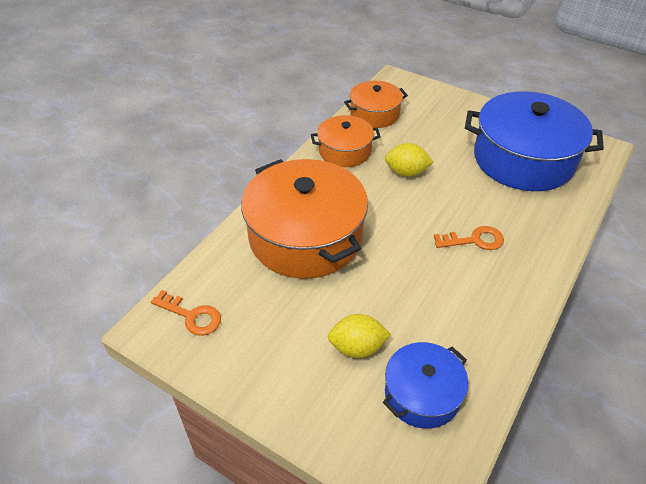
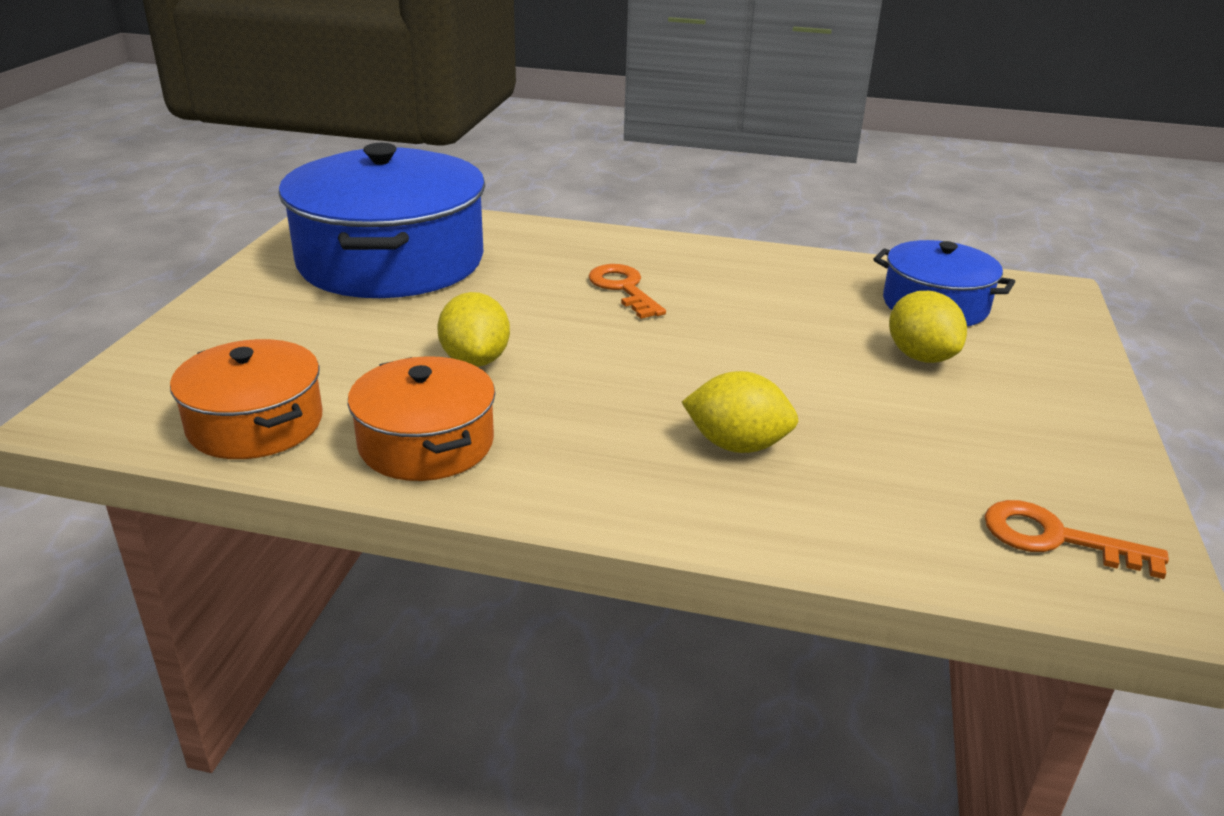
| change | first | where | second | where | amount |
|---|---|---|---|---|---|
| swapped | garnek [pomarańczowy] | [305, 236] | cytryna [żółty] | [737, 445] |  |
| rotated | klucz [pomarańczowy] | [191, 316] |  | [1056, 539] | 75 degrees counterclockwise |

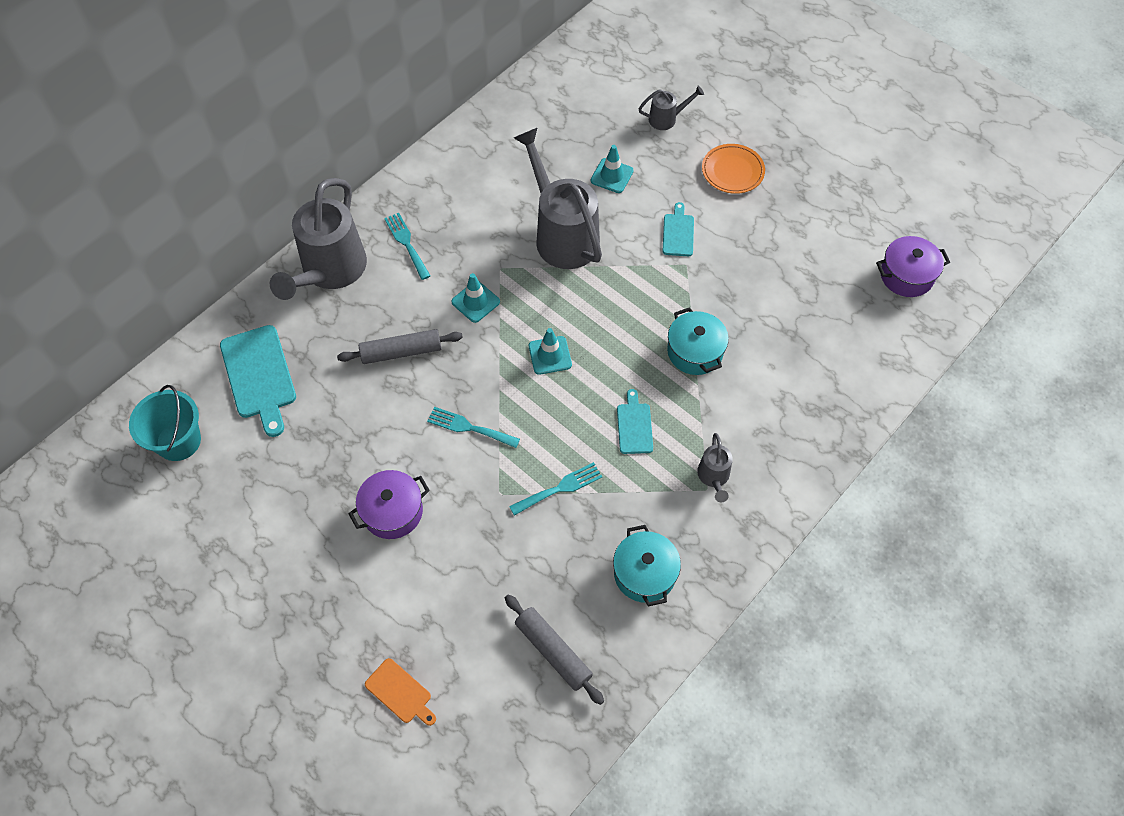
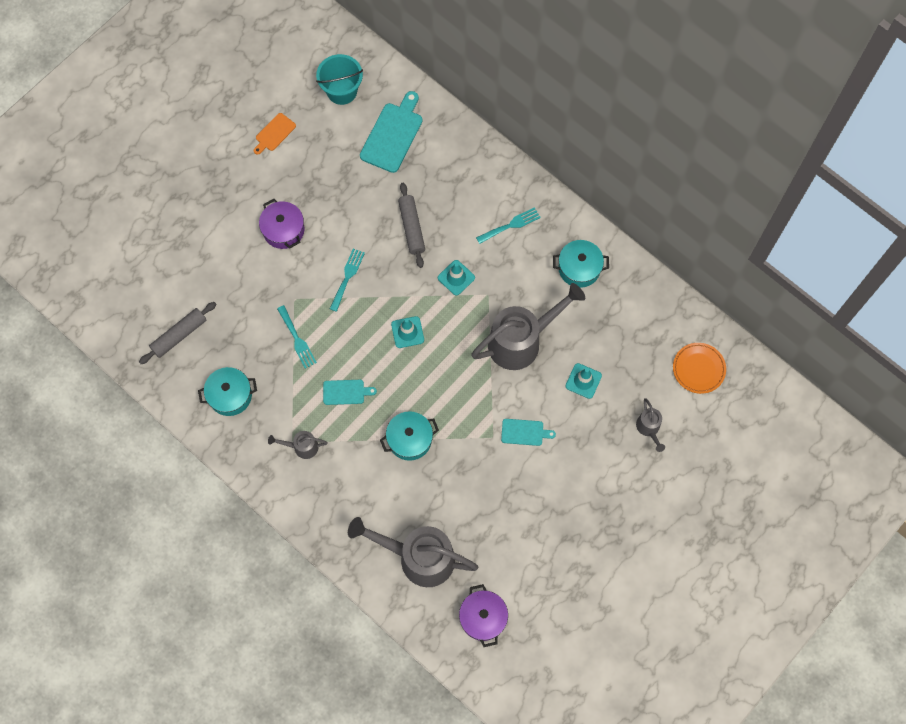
| change | first | where | second | where | amount |
|---|---|---|---|---|---|
| new |  |  | garnek [turkusowy] | [579, 268] |  |
| shifted | konewka [szary] | [330, 271] |  | [418, 557] |  |
| shifted | deska do krojenia [pomarańczowy] | [400, 692] |  | [274, 133] |  |
| shifted | talerz [pomarańczowy] | [732, 171] |  | [698, 369] |  |
| rotated | deska do krojenia [turkusowy] | [259, 376] |  | [393, 135] | 135 degrees clockwise |

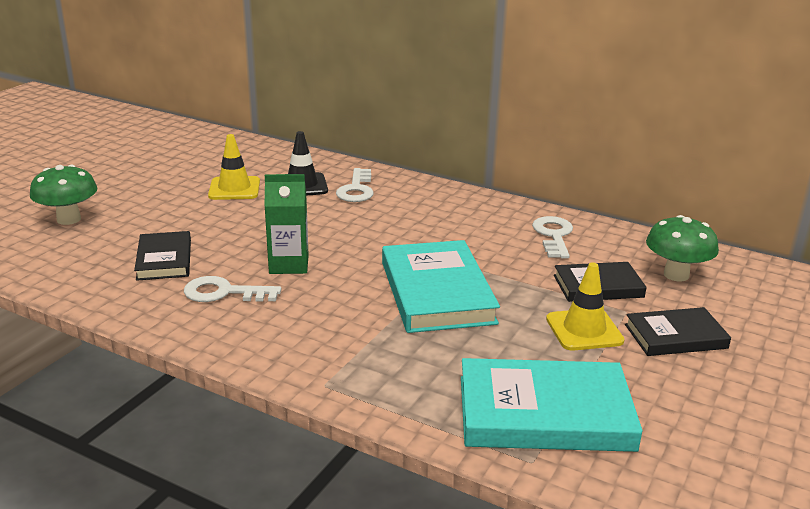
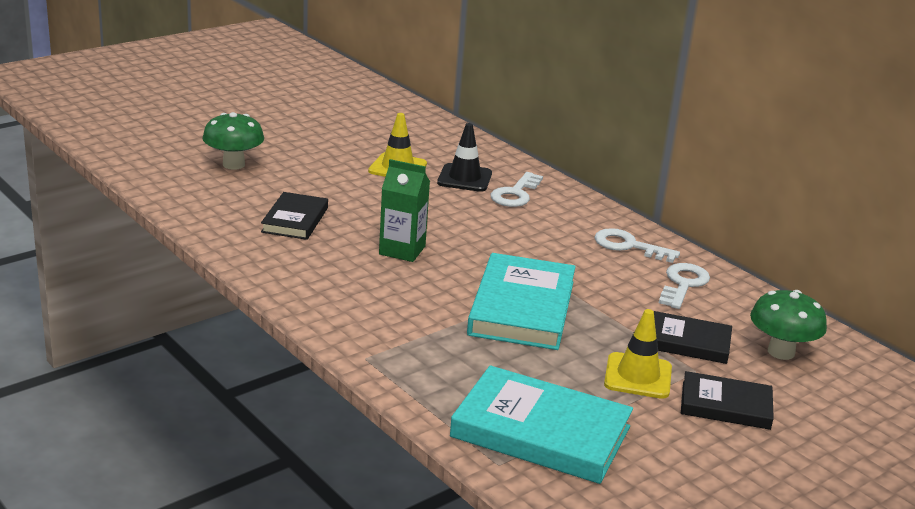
| change | first | where | second | where | amount |
|---|---|---|---|---|---|
| shifted | klucz [biały] | [224, 293] |  | [629, 246] |  |

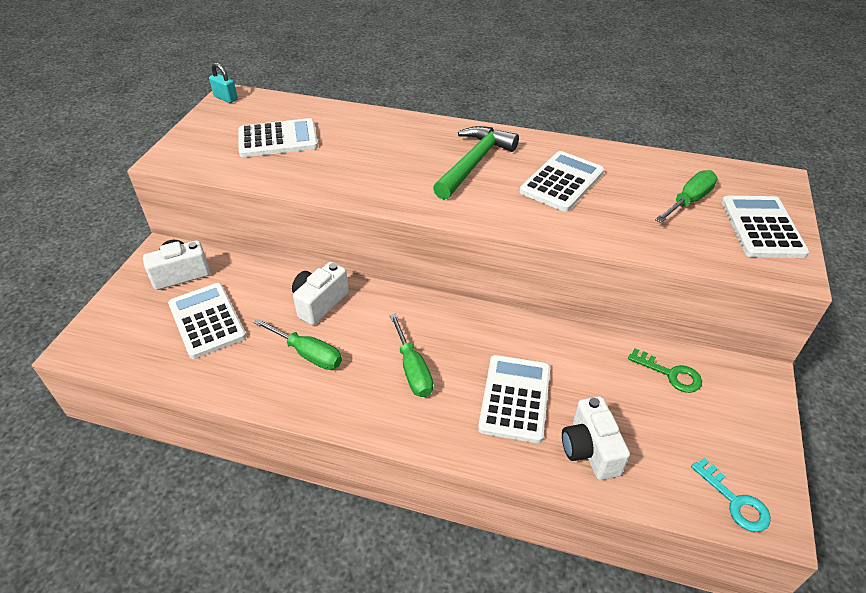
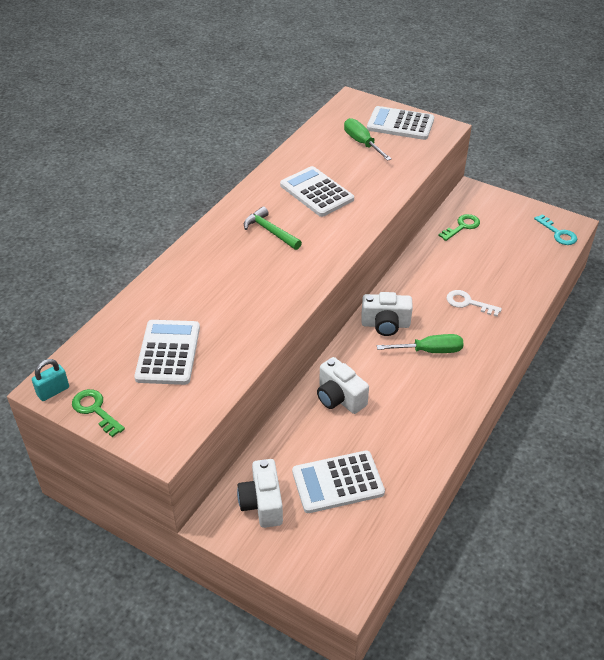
| change | first | where | second | where | amount |
|---|---|---|---|---|---|
| gone | śrubokręt [zielony] | [308, 354] |  |  |  |
| new |  |  | klucz [zielony] | [95, 410] |  |
| shifted | aparat fotograficzny [biały] | [590, 450] |  | [385, 324] |  |
| swapped | kalkulator [biały] | [514, 398] | klucz [biały] | [468, 303] |  |
| rotated | klucz [turkusowy] | [735, 501] |  | [558, 233] | 75 degrees clockwise |
| scaled | młotek [zielony] | [474, 163] |  | [270, 231] | x0.64 |

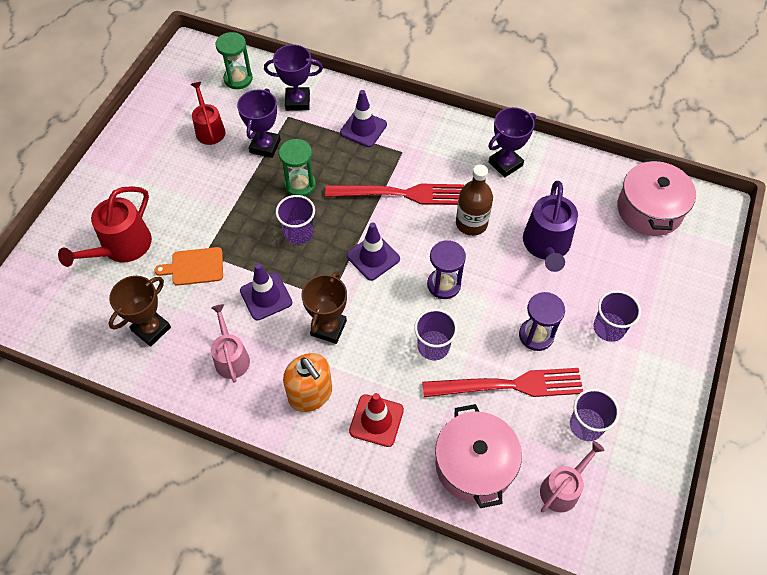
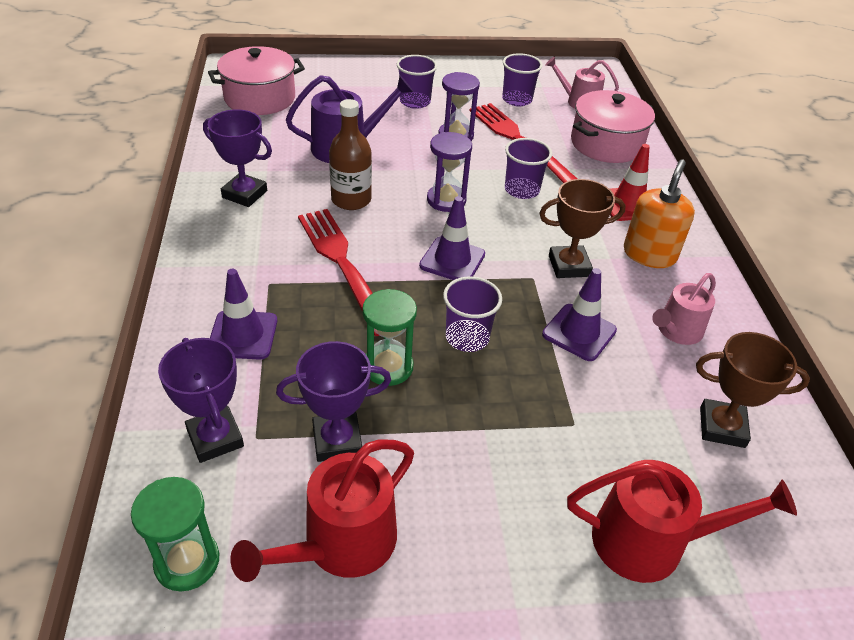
| change | first | where | second | where | amount |
|---|---|---|---|---|---|
| gone | deska do krojenia [pomarańczowy] | [194, 267] |  |  |  |
| scaled | konewka [czerwony] | [209, 130] |  | [341, 543] | x1.51 |

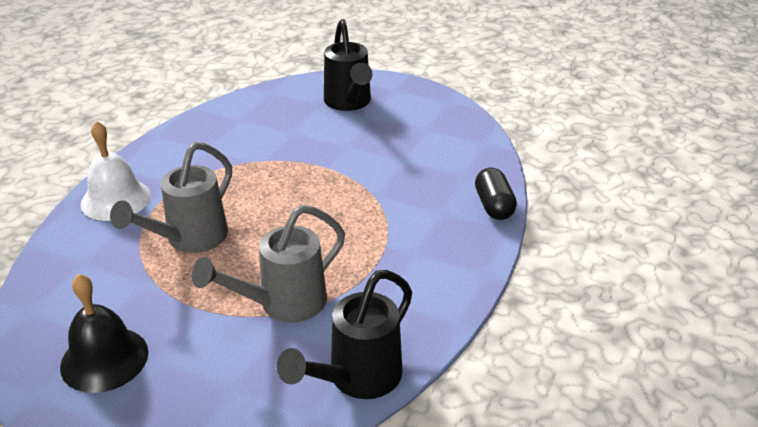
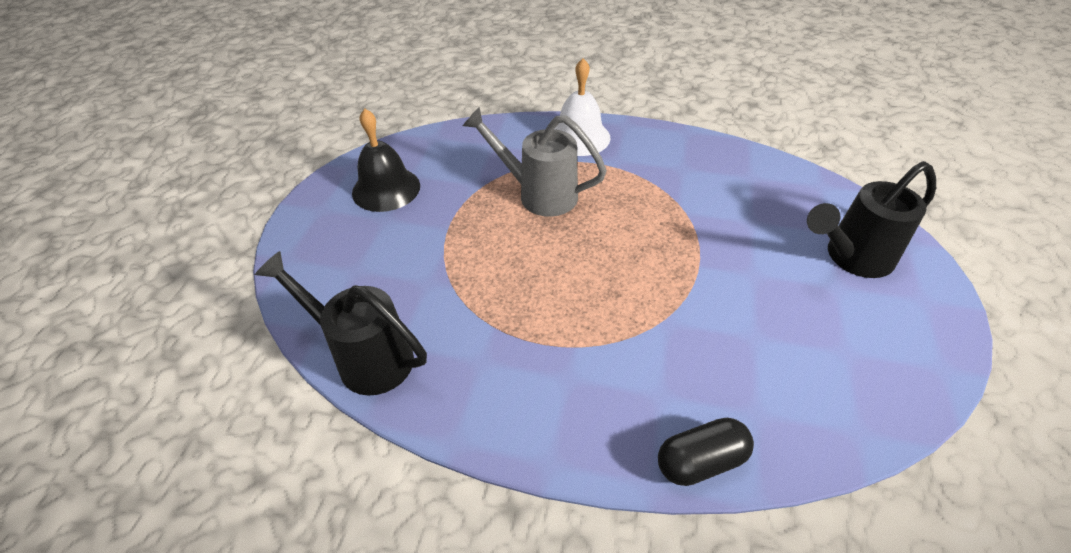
| change | first | where | second | where | amount |
|---|---|---|---|---|---|
| gone | konewka [szary] | [282, 304] |  |  |  |

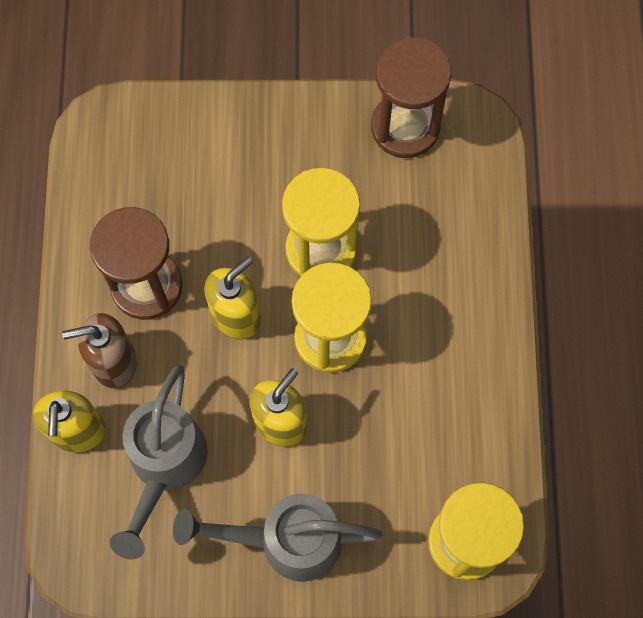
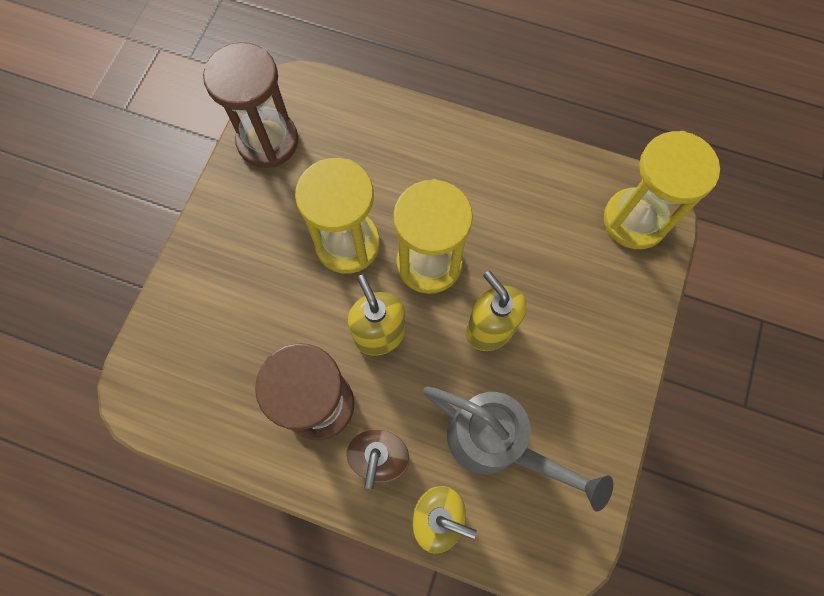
| change | first | where | second | where | amount |
|---|---|---|---|---|---|
| gone | konewka [szary] | [285, 540] |  |  |  |

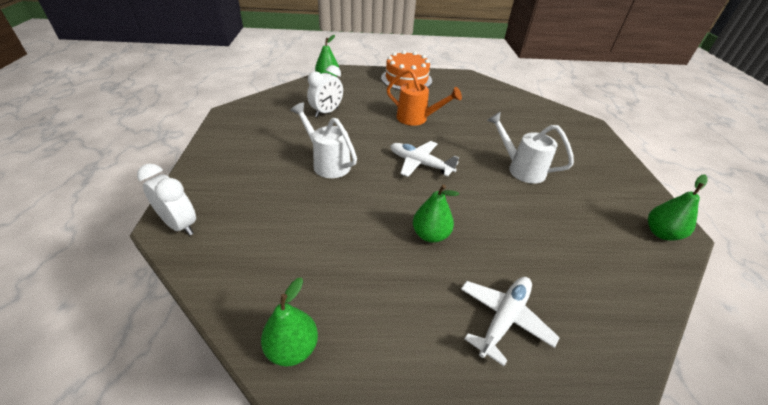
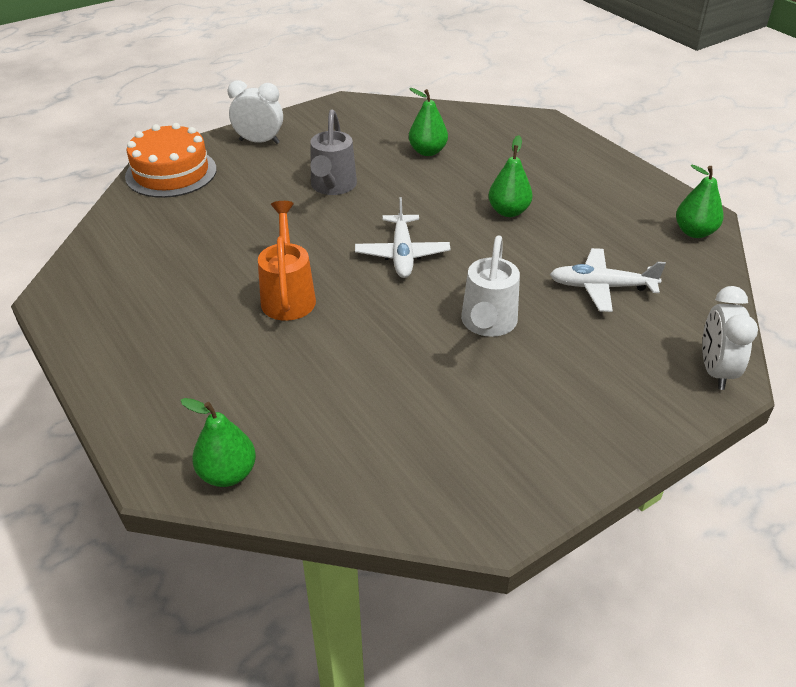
| change | first | where | second | where | amount |
|---|---|---|---|---|---|
| shifted | budzik [biały] | [326, 112] |  | [259, 142] |  |
| shifted | tort [pomarańczowy] | [406, 79] |  | [171, 173] |  |
| shifted | samolot [biały] | [504, 318] |  | [601, 287] |  |
| shifted | gruszka [zielony] | [661, 233] |  | [427, 151] |  |
| repainted | konewka [biały] | [521, 169] | konewka [szary] | [332, 187] |  |

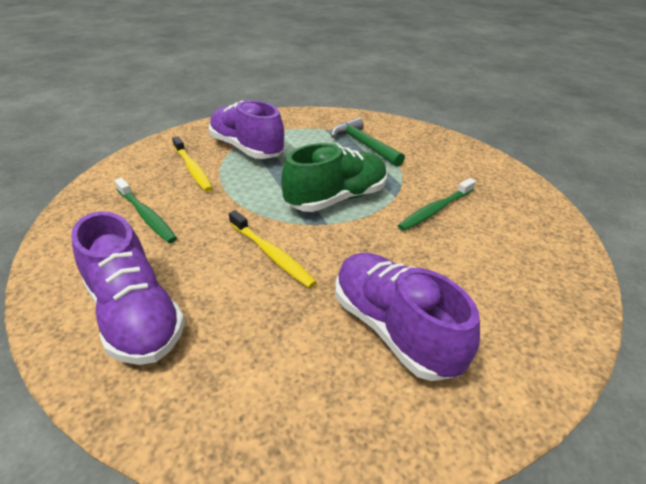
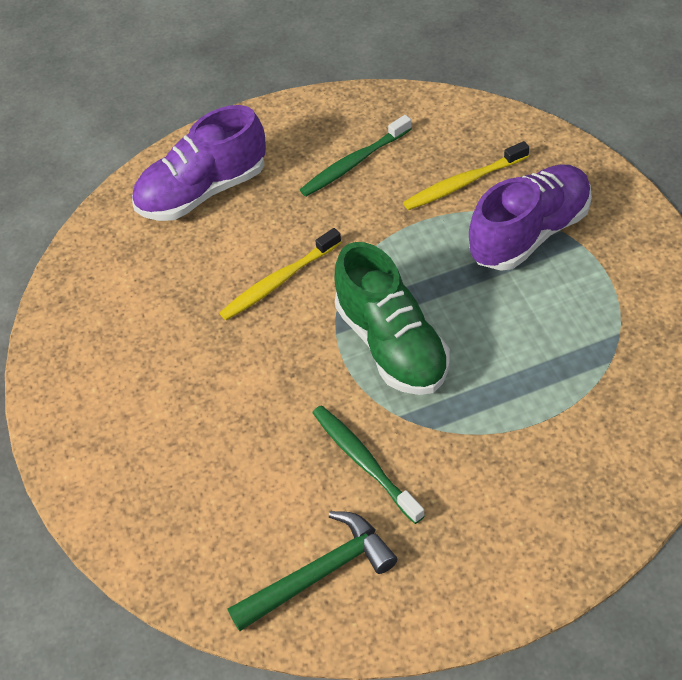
| change | first | where | second | where | amount |
|---|---|---|---|---|---|
| gone | but [fioletowy] | [393, 328] |  |  |  |
| shifted | młotek [zielony] | [364, 145] |  | [319, 574] |  |

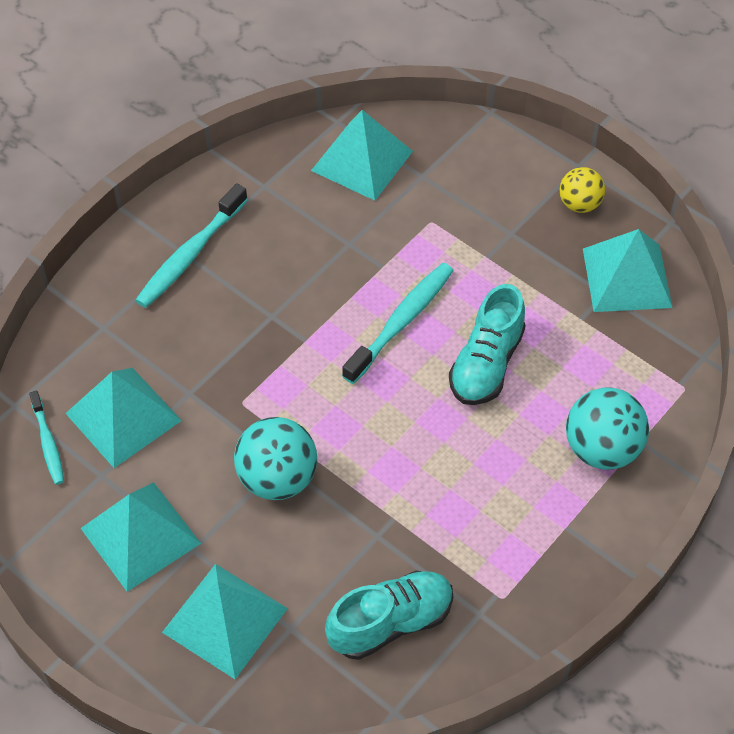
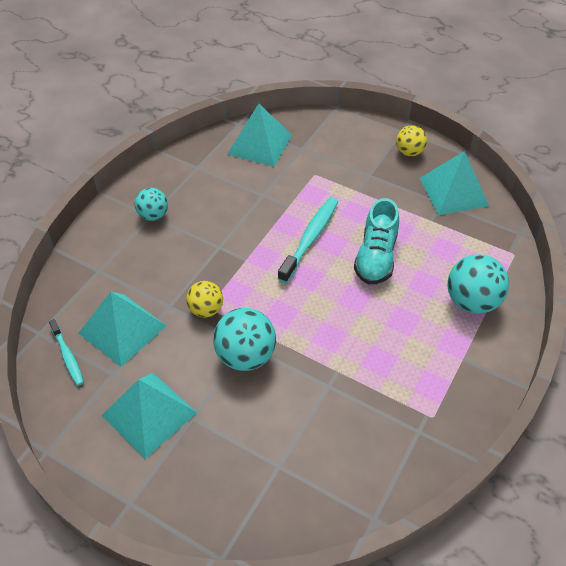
| change | first | where | second | where | amount |
|---|---|---|---|---|---|
| gone | piramida [turkusowy] | [225, 620] |  |  |  |
| gone | but [turkusowy] | [391, 622] |  |  |  |
| new |  |  | piłka [żółty] | [206, 309] |  |
| swapped | szczoteczka do zębów [turkusowy] | [190, 255] | piłka [turkusowy] | [153, 215] |  |

